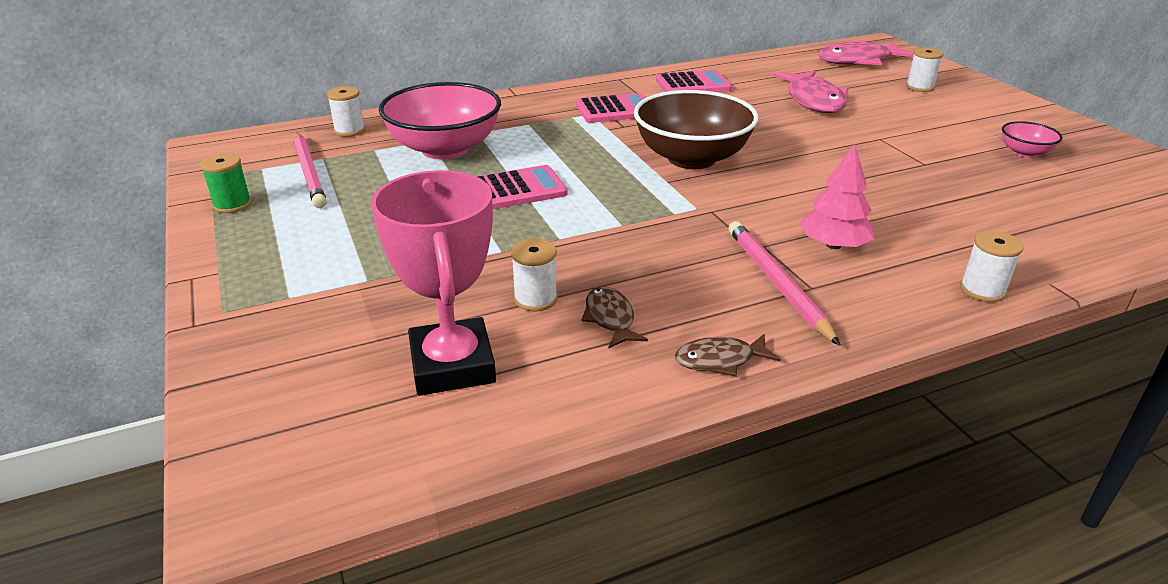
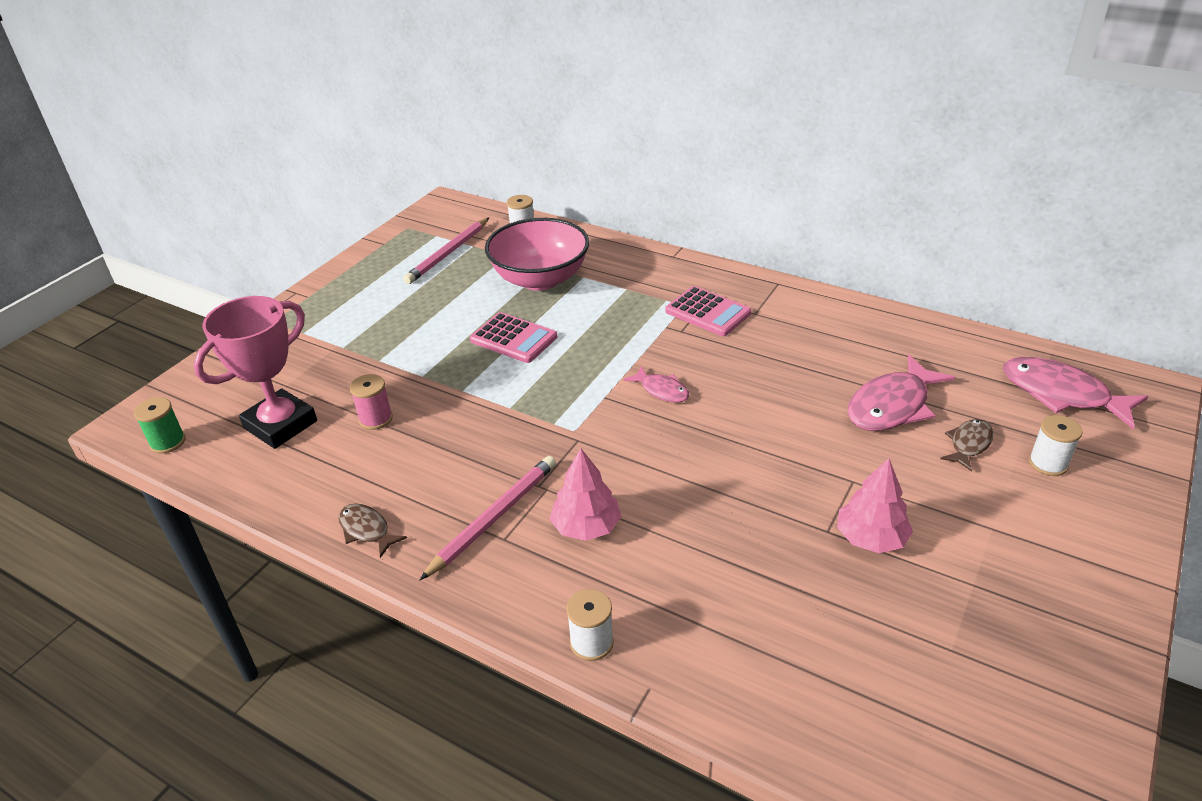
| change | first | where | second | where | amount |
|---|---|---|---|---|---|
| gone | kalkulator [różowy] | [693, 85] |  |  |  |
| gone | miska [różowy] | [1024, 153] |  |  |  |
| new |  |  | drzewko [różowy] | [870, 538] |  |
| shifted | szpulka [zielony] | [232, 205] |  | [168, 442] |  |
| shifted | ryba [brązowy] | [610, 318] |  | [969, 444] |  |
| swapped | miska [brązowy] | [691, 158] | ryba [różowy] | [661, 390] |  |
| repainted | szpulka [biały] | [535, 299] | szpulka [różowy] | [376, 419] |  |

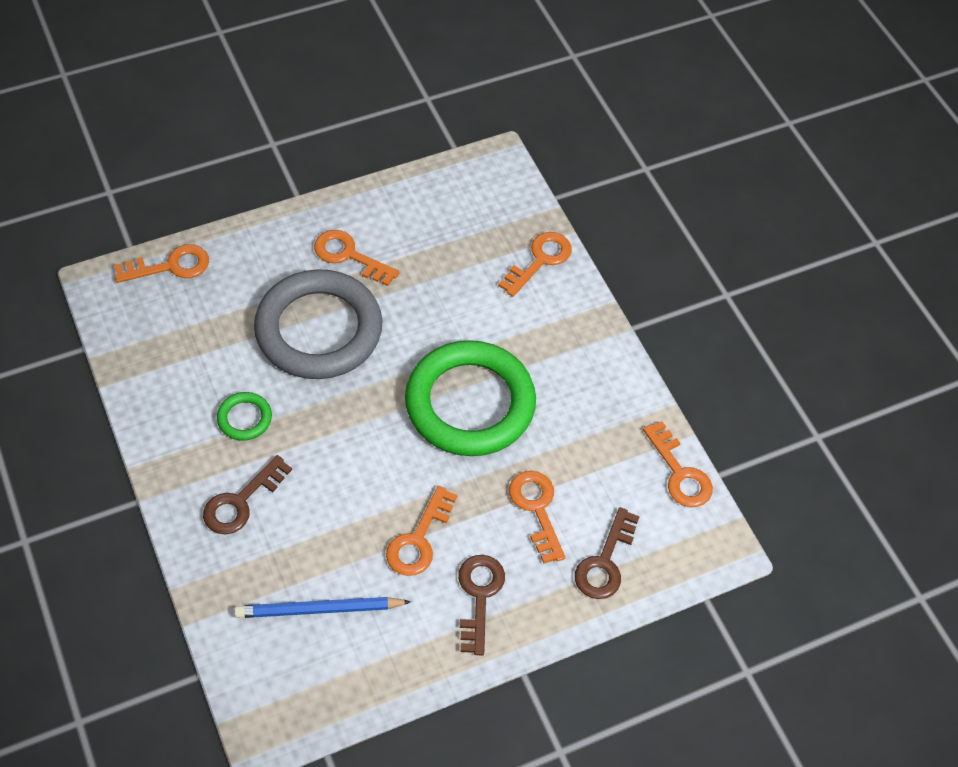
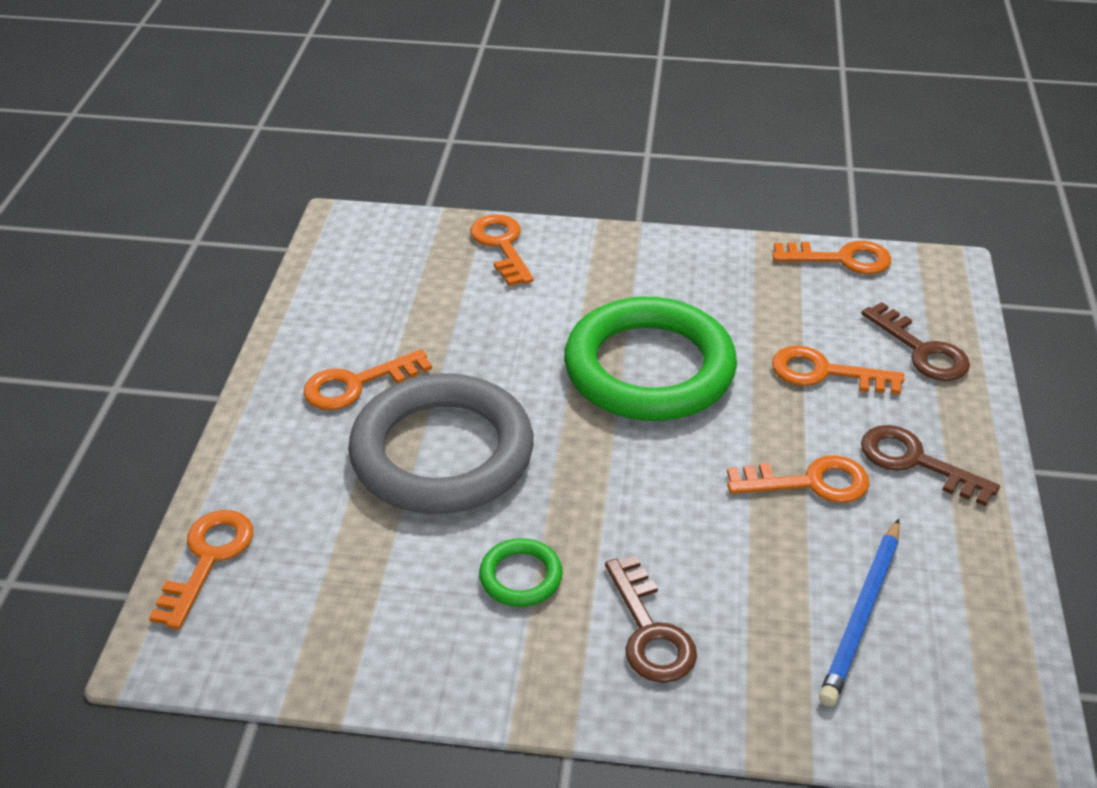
| change | first | where | second | where | amount |
|---|---|---|---|---|---|
| rotated | klucz [pomarańczowy] | [418, 539] |  | [810, 482] | 60 degrees counterclockwise |

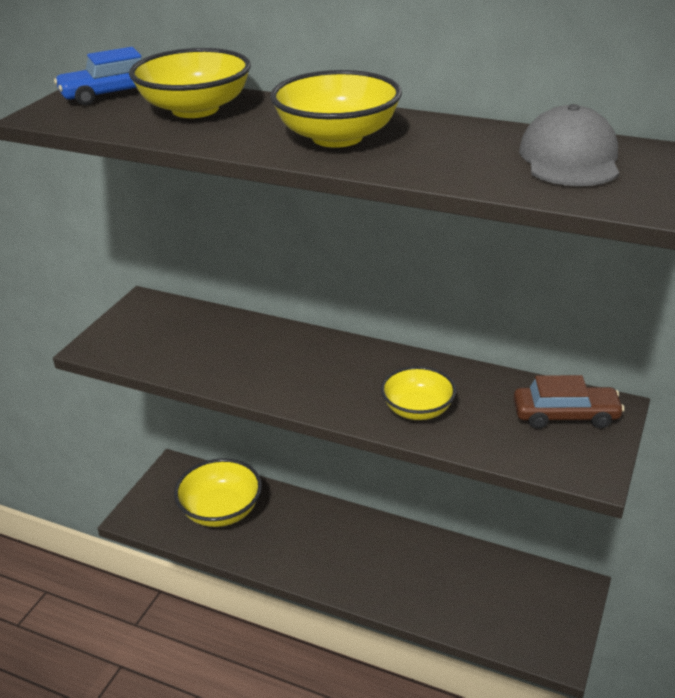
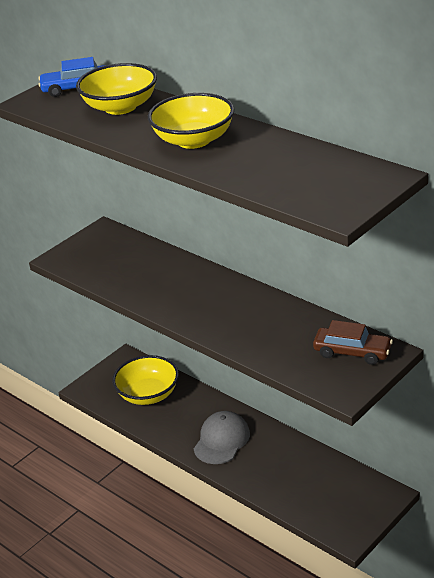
| change | first | where | second | where | amount |
|---|---|---|---|---|---|
| gone | miska [żółty] | [417, 409] |  |  |  |
| shifted | czapka [szary] | [569, 158] |  | [221, 440] |  |

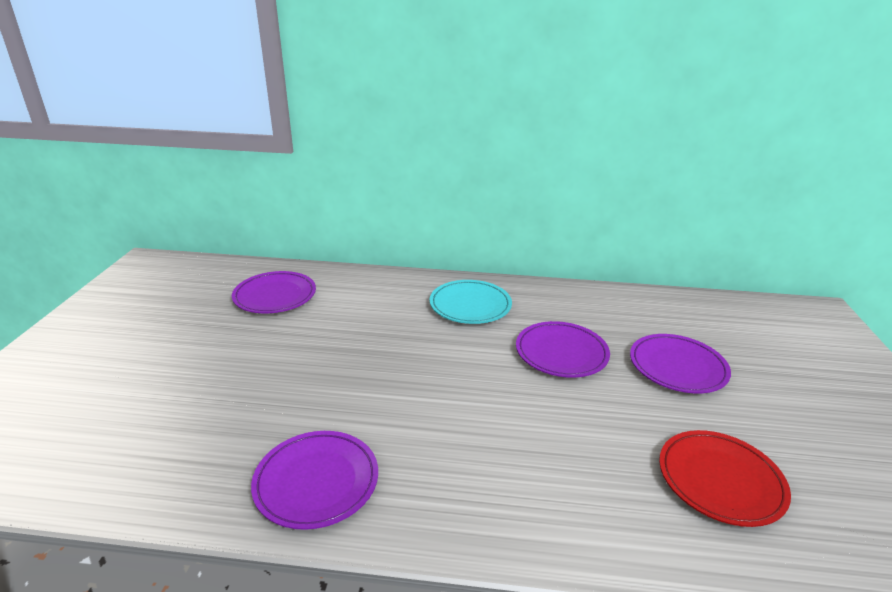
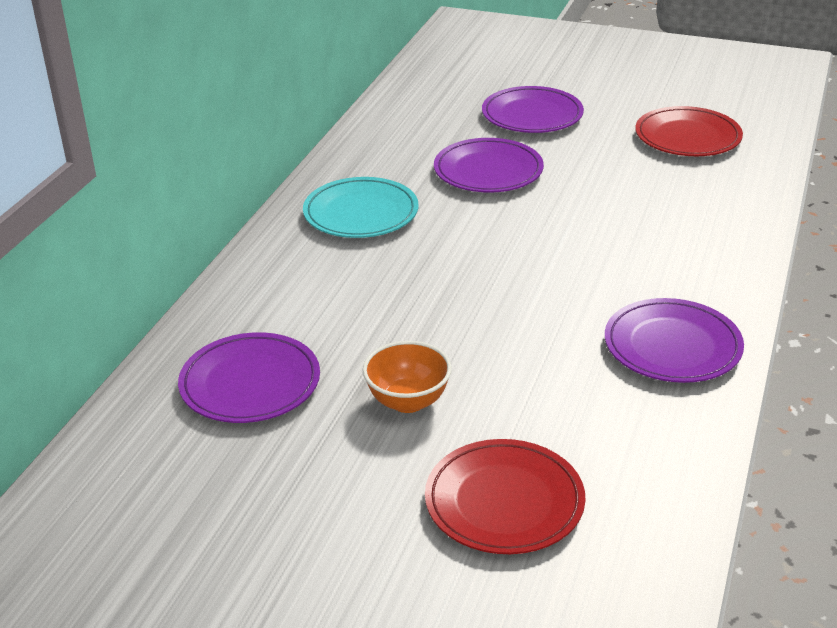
| change | first | where | second | where | amount |
|---|---|---|---|---|---|
| new |  |  | miska [pomarańczowy] | [408, 401] |  |
| new |  |  | talerz [czerwony] | [504, 502] |  |

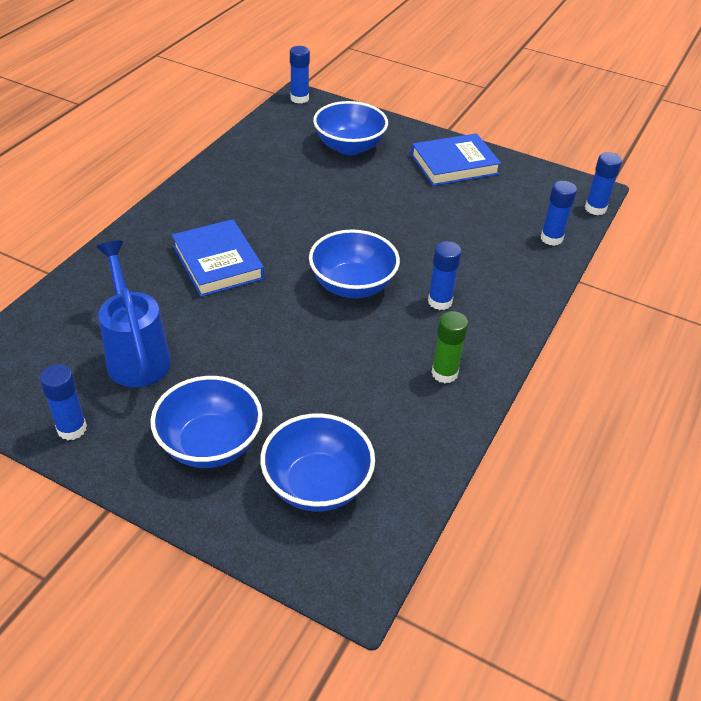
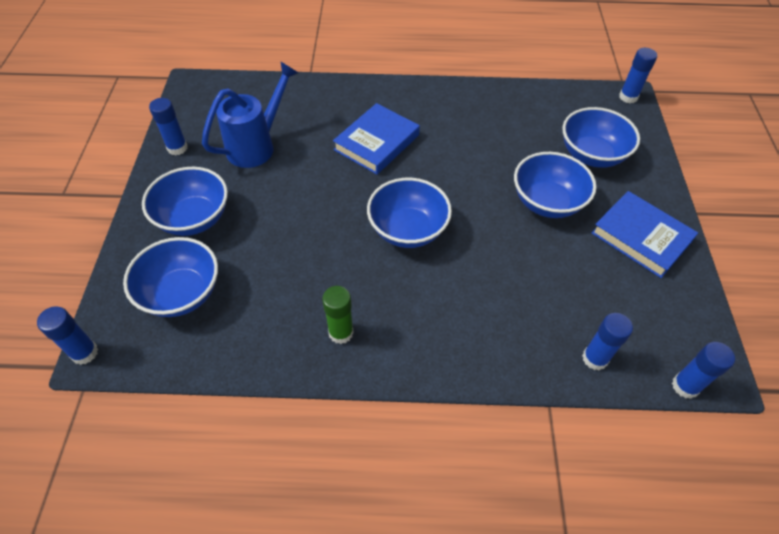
| change | first | where | second | where | amount |
|---|---|---|---|---|---|
| new |  |  | miska [niebieski] | [547, 202] |  |
| shifted | klej w sztyfcie [niebieski] | [440, 301] |  | [85, 353] |  |

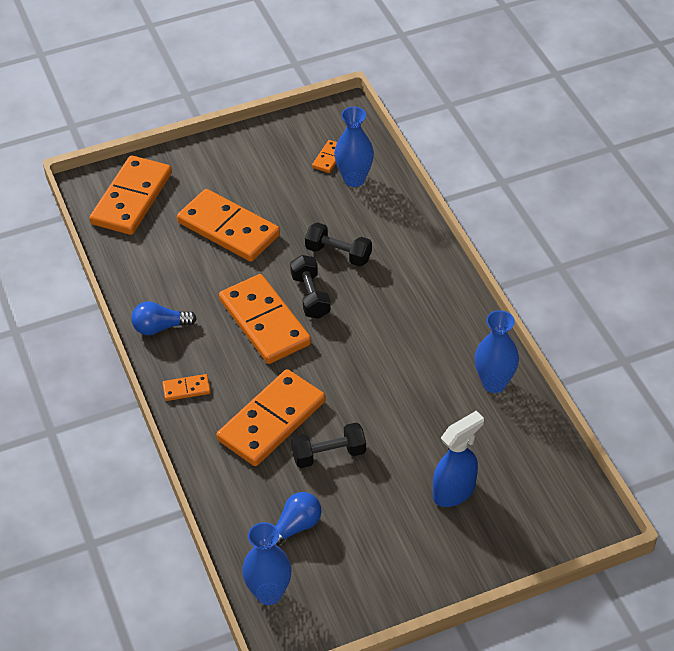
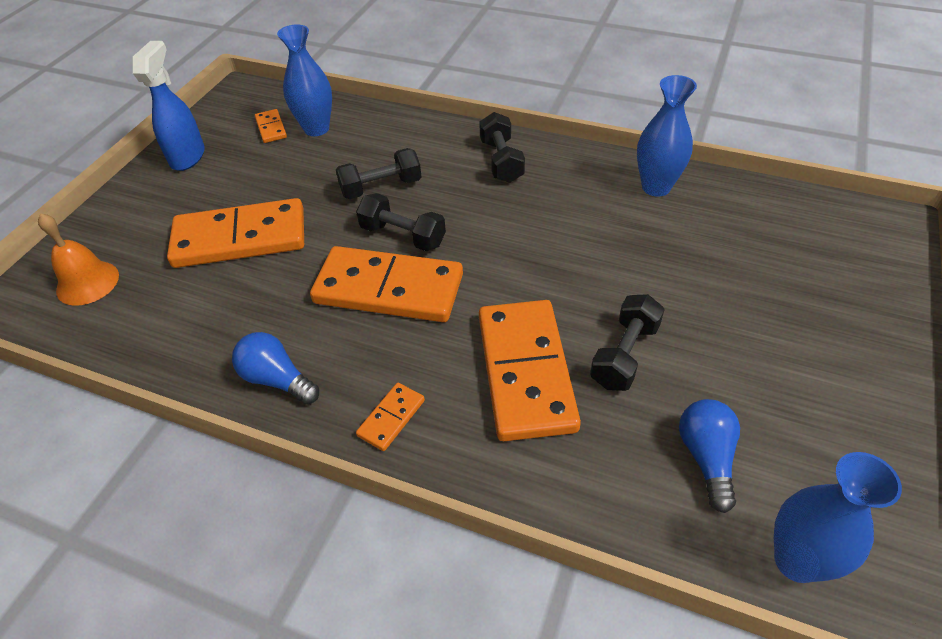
| change | first | where | second | where | amount |
|---|---|---|---|---|---|
| new |  |  | hantel [czarny] | [501, 161] |  |
| shifted | spryskiwacz [niebieski] | [454, 491] |  | [188, 156] |  |
| swapped | kostka domina [pomarańczowy] | [132, 199] | dzwonek [pomarańczowy] | [87, 283] |  |
| rotated | żarówka [niebieski] | [160, 327] |  | [277, 379] | 90 degrees clockwise |

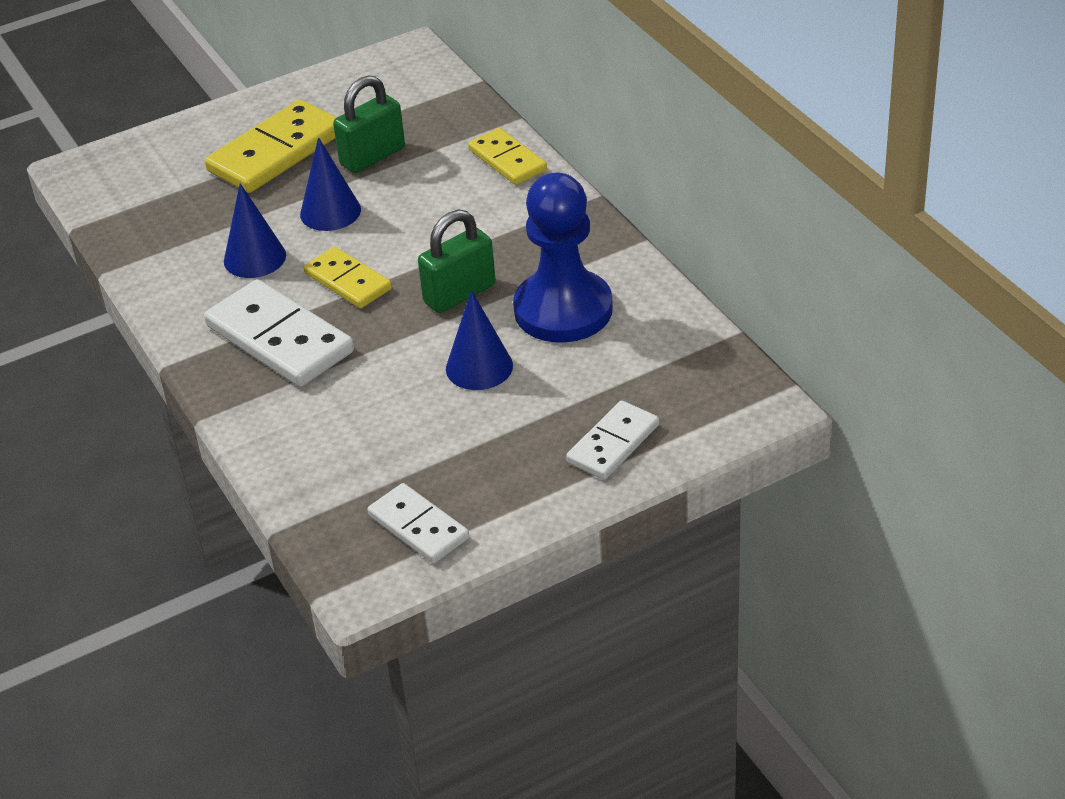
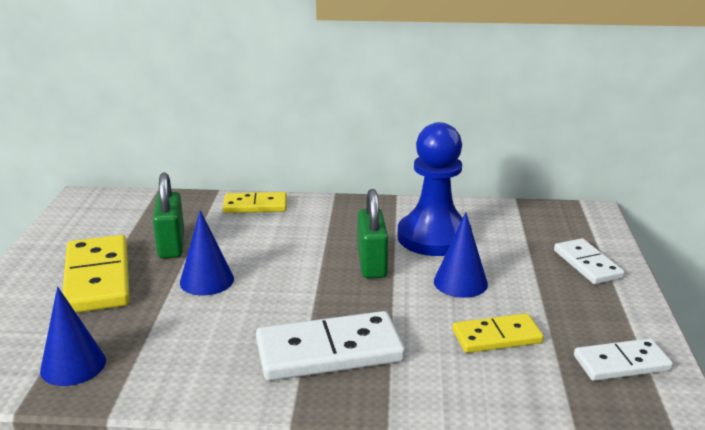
| change | first | where | second | where | amount |
|---|---|---|---|---|---|
| shifted | stożek [niebieski] | [254, 258] |  | [73, 365] |  |
| shifted | kostka domina [żółty] | [348, 281] |  | [496, 337] |  |

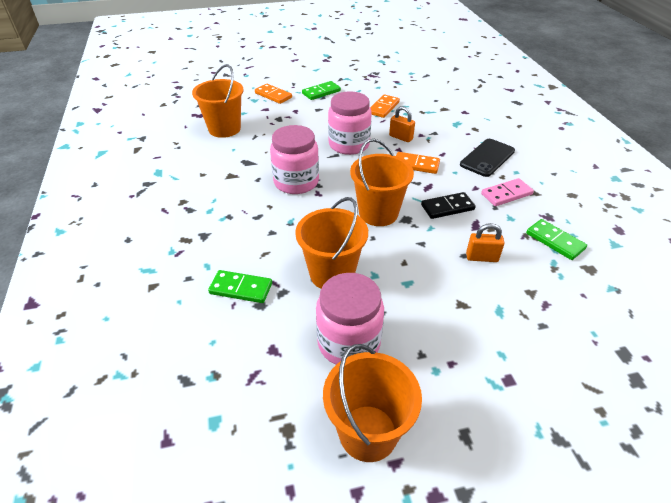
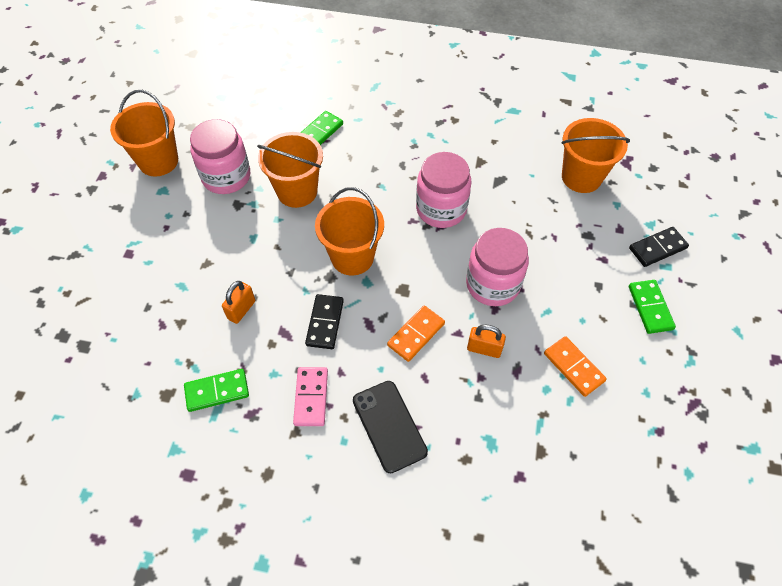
| change | first | where | second | where | amount |
|---|---|---|---|---|---|
| repainted | kostka domina [pomarańczowy] | [273, 95] | kostka domina [czarny] | [657, 248] |  |
| rotated | kłódka [pomarańczowy] | [401, 137] |  | [484, 349] | 45 degrees clockwise |

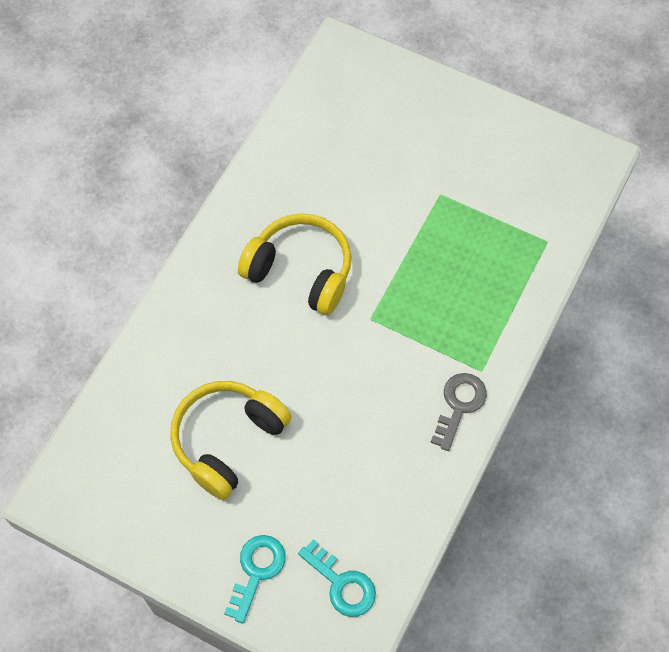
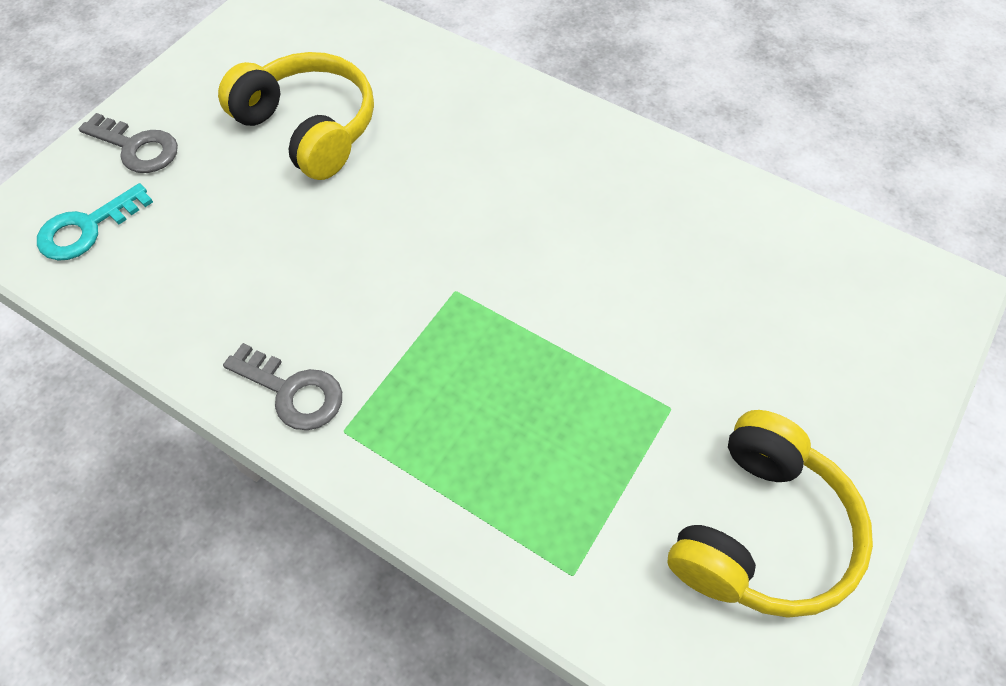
| change | first | where | second | where | amount |
|---|---|---|---|---|---|
| shifted | słuchawki [żółty] | [300, 271] |  | [760, 531] |  |
| repainted | klucz [turkusowy] | [256, 571] | klucz [szary] | [137, 147] |  |

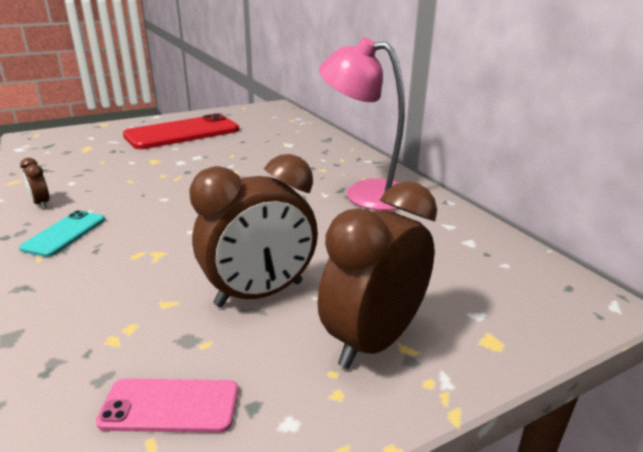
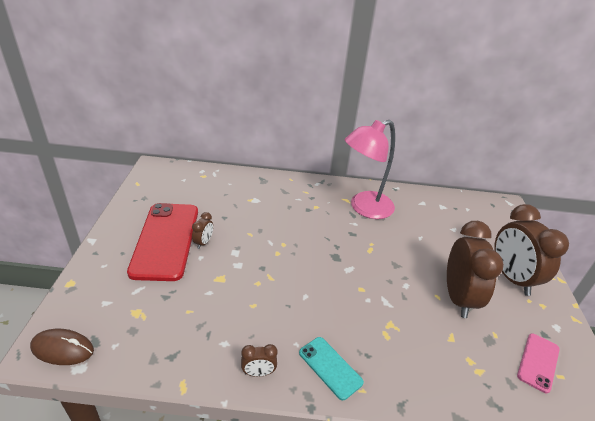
| change | first | where | second | where | amount |
|---|---|---|---|---|---|
| new |  |  | myszka [brązowy] | [62, 349] |  |
| new |  |  | budzik [brązowy] | [203, 242] |  |

